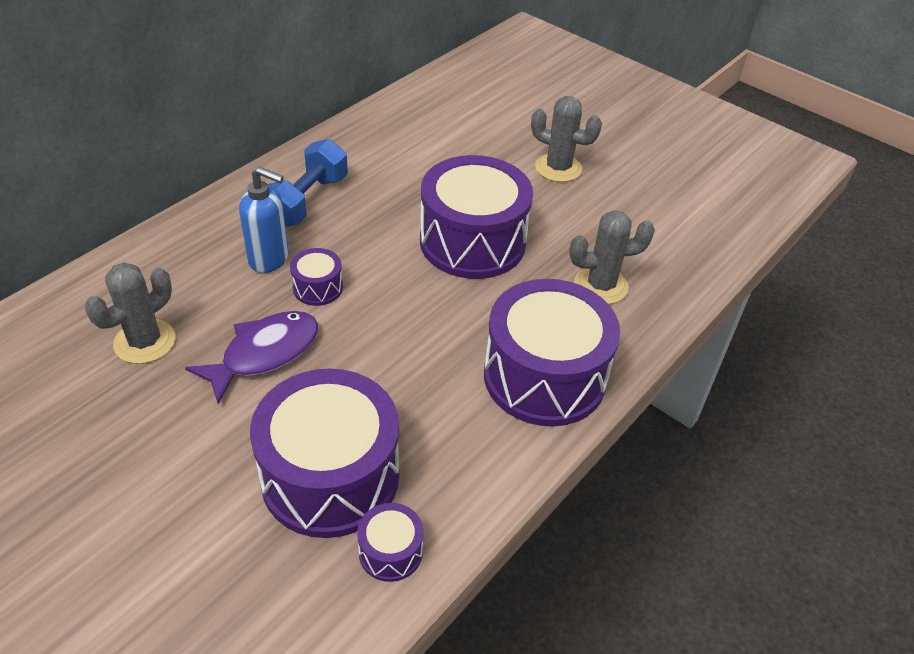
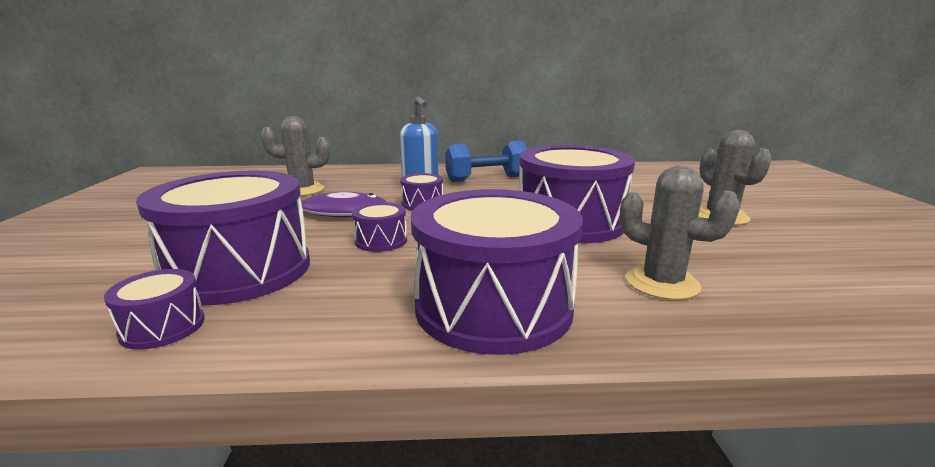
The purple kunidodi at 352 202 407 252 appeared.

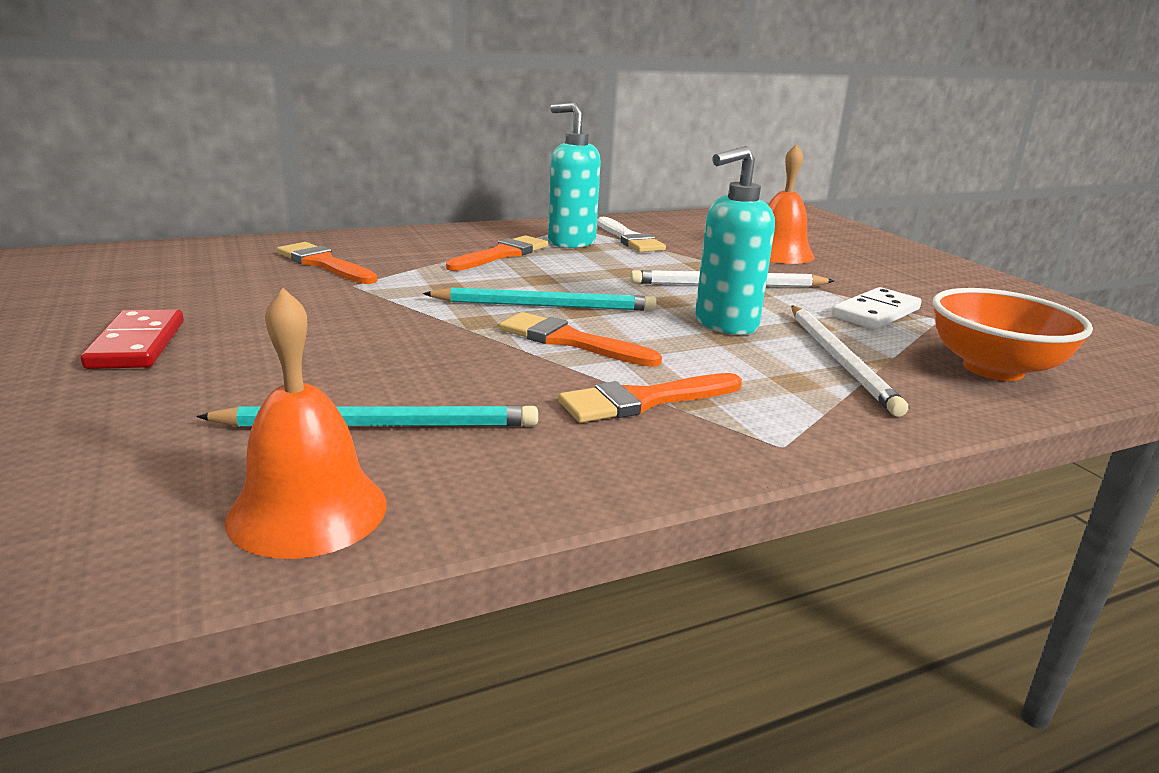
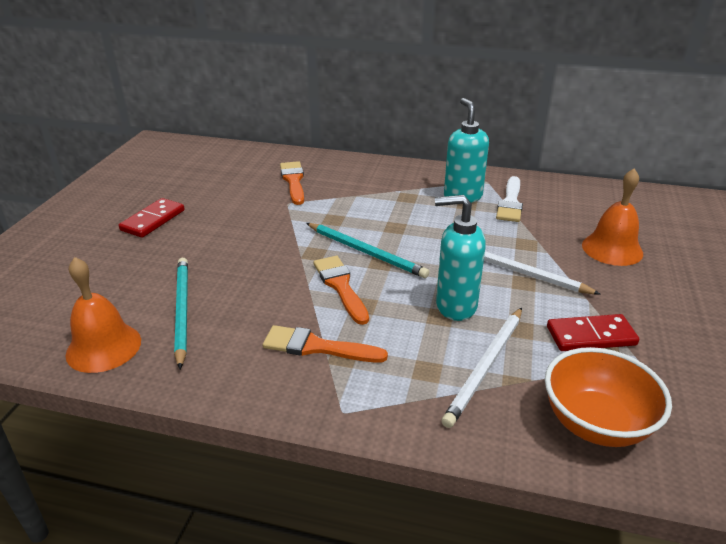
The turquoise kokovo at 196 405 538 427 turned 135 degrees counterclockwise. The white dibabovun at 832 287 922 330 became the red dibabovun at 547 314 639 351. The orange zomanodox at 446 235 548 271 disappeared.

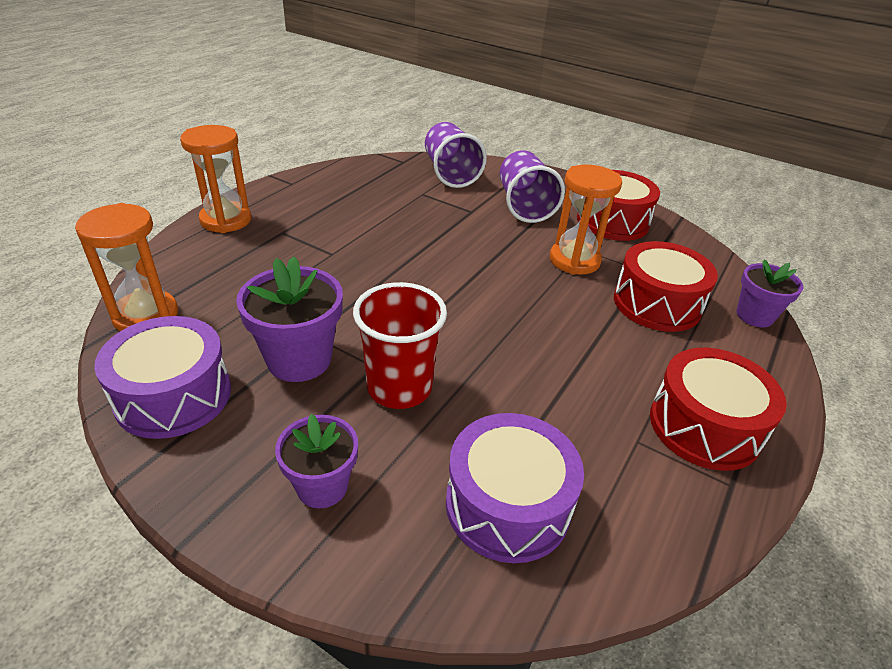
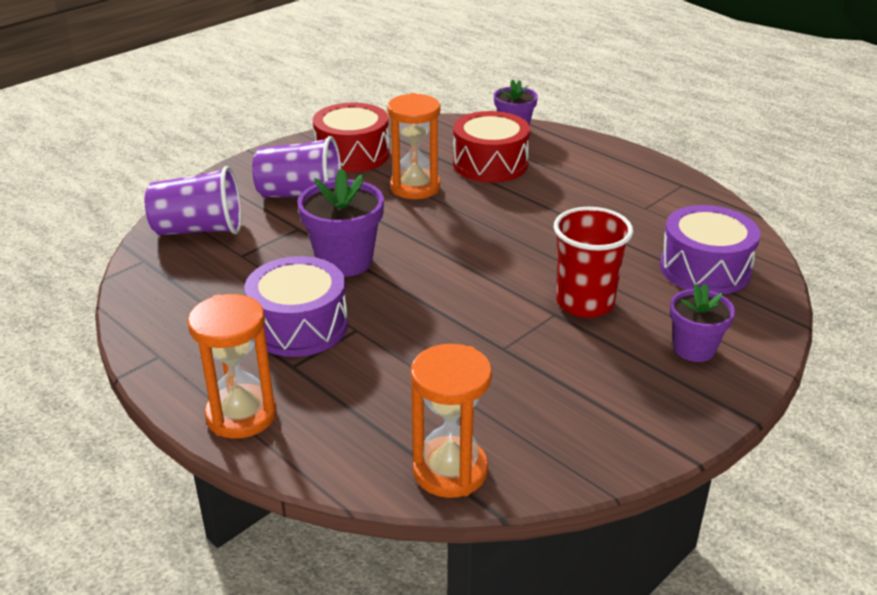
The purple kunidodi moved from 94 316 231 439 to 244 256 348 357. The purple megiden moved from 236 256 343 382 to 298 168 384 277. The red kunidodi at 650 348 787 471 disappeared.

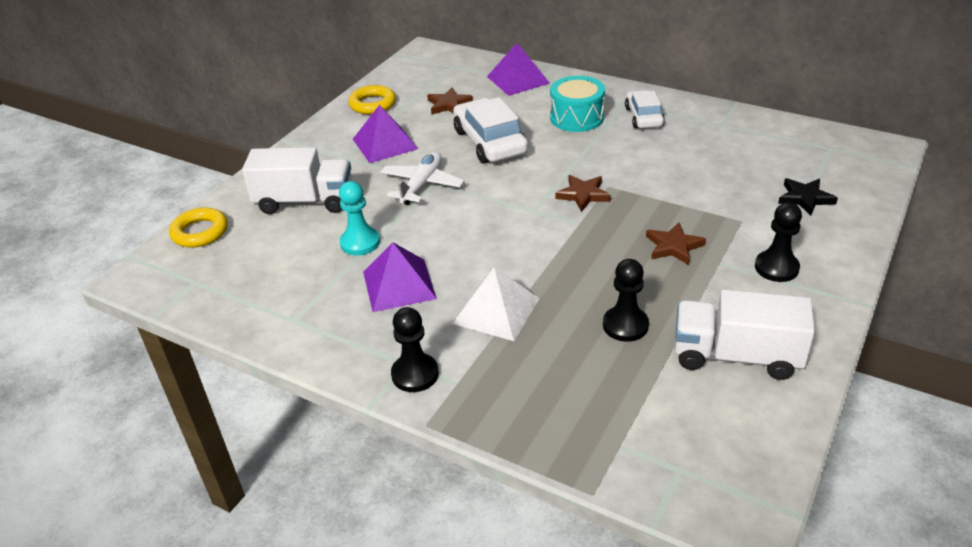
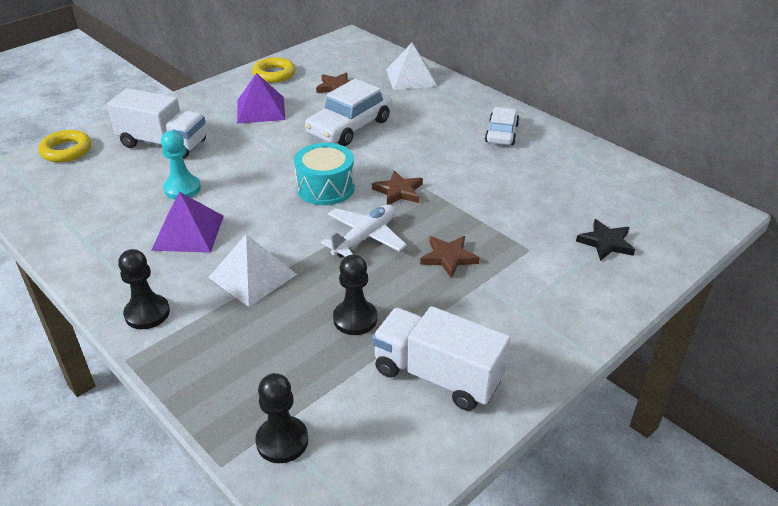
The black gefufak moved from 755 202 802 282 to 255 373 308 463. The turquoise kunidodi moved from 550 76 605 132 to 294 143 355 205. The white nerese at 453 97 528 163 turned 135 degrees counterclockwise. The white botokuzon moved from 381 152 464 205 to 321 205 407 257. The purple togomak at 487 43 550 96 became the white togomak at 386 43 437 90.

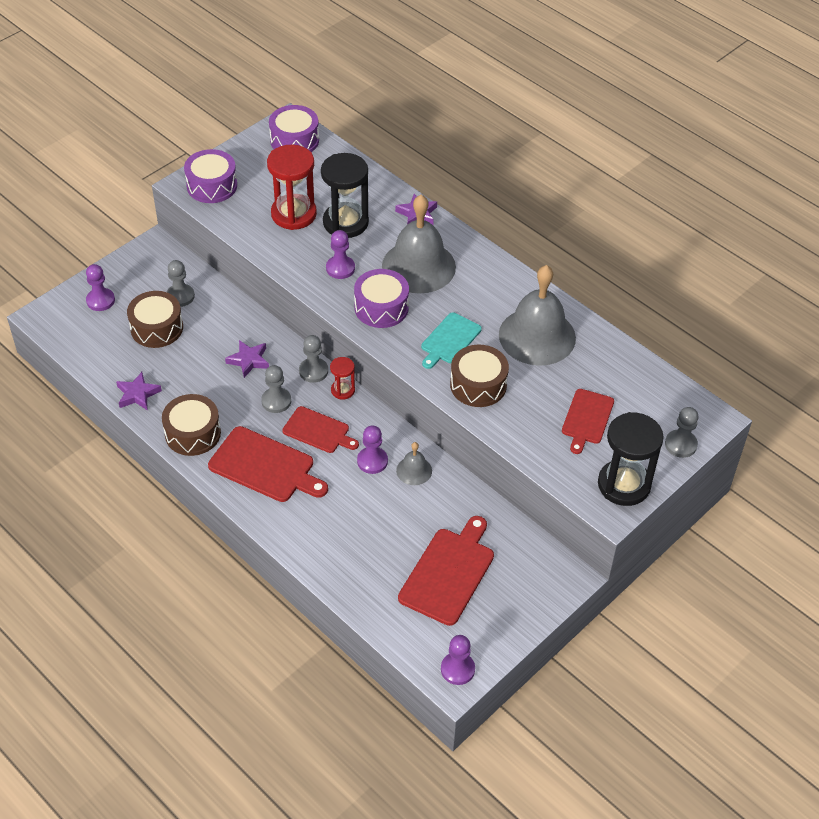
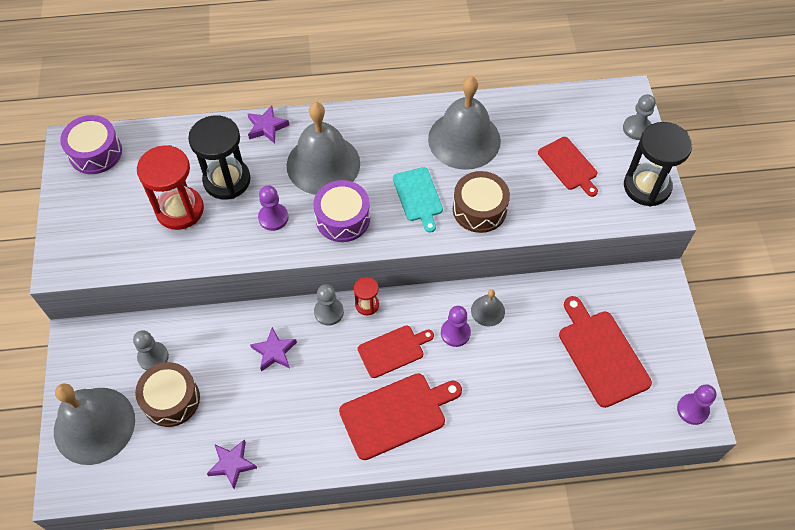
The purple gefufak at 86 264 115 311 was replaced by the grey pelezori at 54 383 135 465. The brown kunidodi at 162 394 221 456 disappeared. The purple kunidodi at 184 149 237 203 disappeared. The grey gefufak at 261 365 291 413 disappeared.

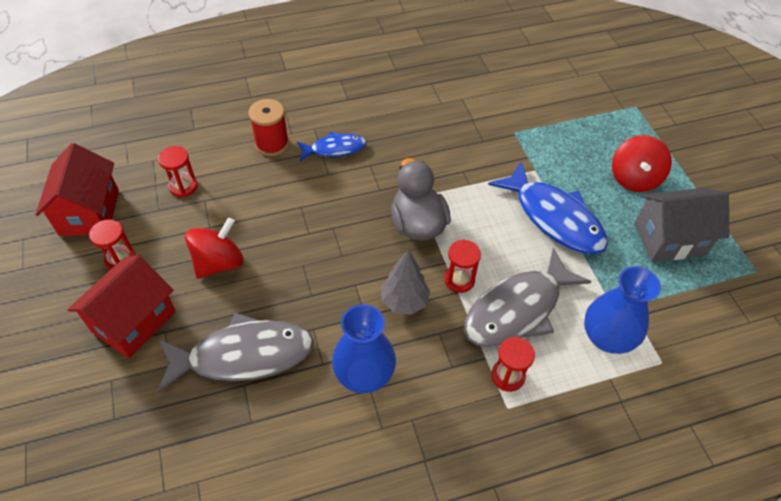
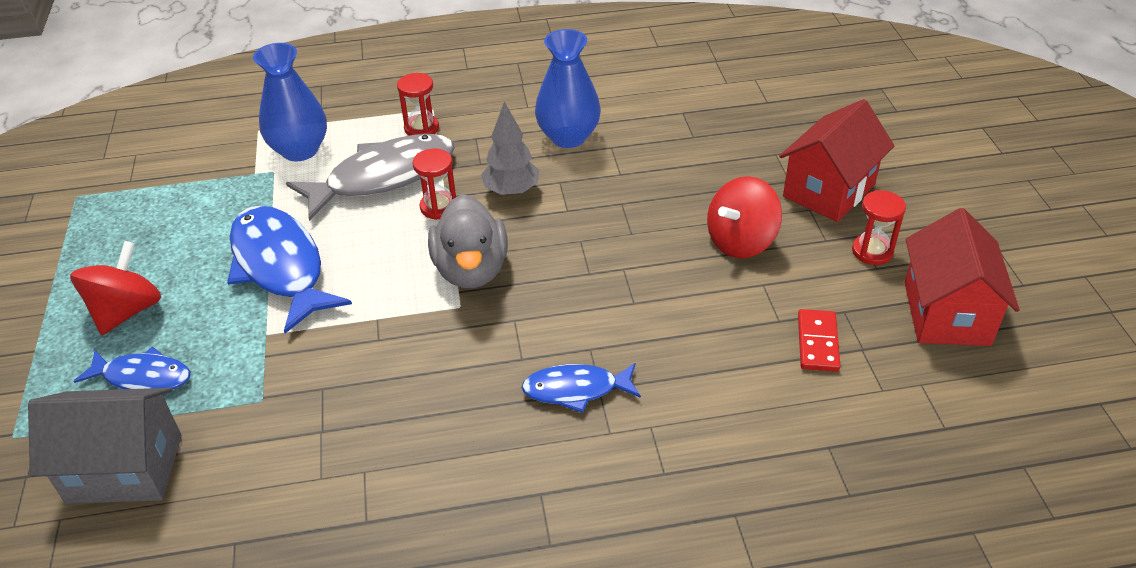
The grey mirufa moved from 634 188 729 262 to 28 388 182 504. The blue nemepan at 74 347 191 390 appeared. The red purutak at 158 146 198 197 was replaced by the red dibabovun at 798 309 840 372. The grey nemepan at 158 313 314 393 disappeared. The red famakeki at 249 99 289 156 disappeared.

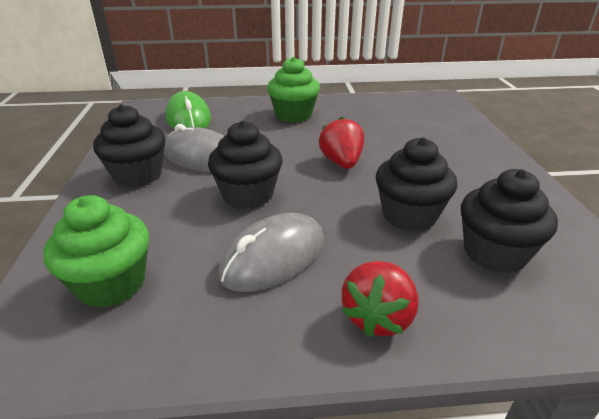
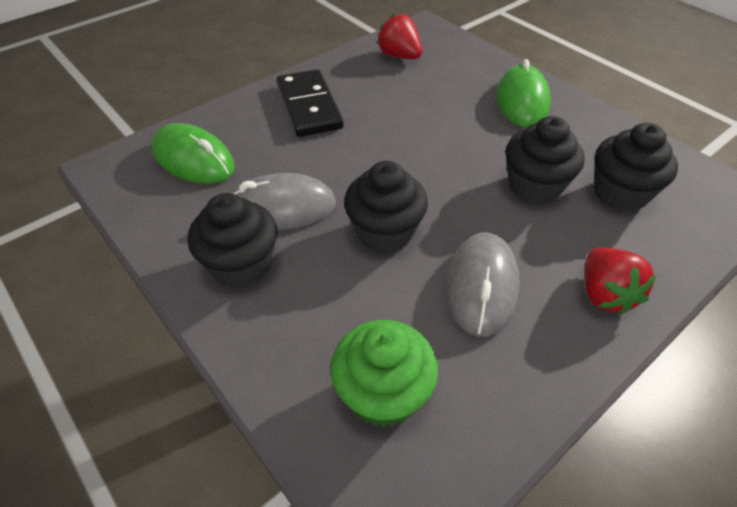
The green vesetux at 267 57 320 122 was replaced by the black dibabovun at 277 69 344 137. The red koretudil moved from 319 117 364 169 to 377 14 422 59. The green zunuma at 497 59 551 127 appeared.

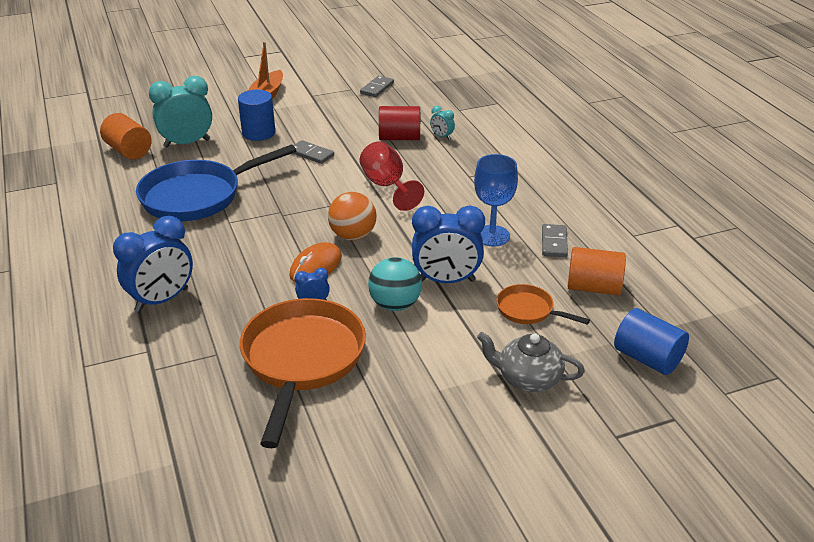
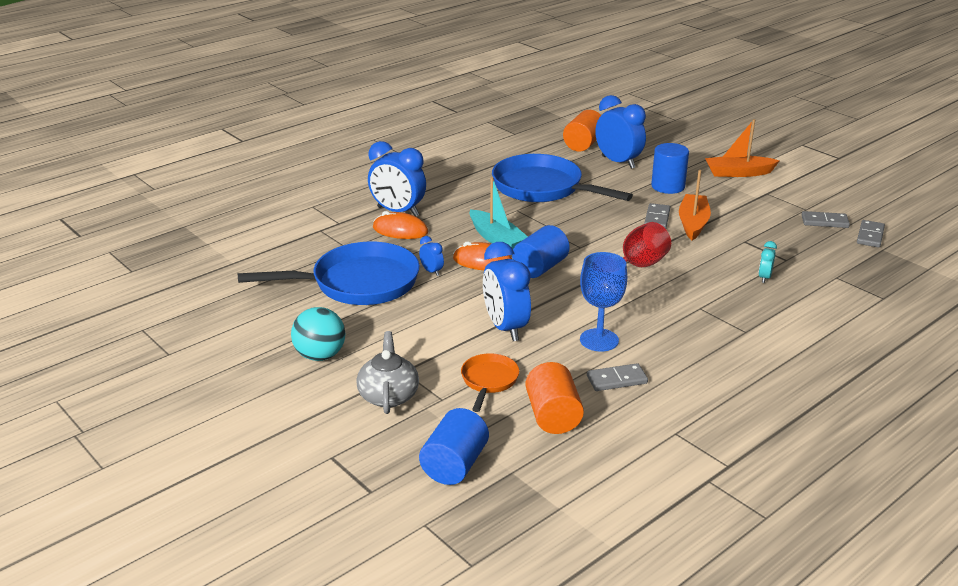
The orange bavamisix at 240 298 366 448 became the blue bavamisix at 238 242 420 305. The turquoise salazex moved from 368 257 422 311 to 291 307 345 361. The orange zunuma at 373 211 428 239 appeared. The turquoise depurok at 470 177 528 249 appeared. The orange salazex at 328 192 376 241 was replaced by the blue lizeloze at 512 225 570 278. The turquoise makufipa at 149 76 212 148 became the blue makufipa at 595 95 646 169. The orange depurok at 679 170 711 240 appeared. The grey dibabovun at 857 220 885 248 appeared. The red lizeloze at 379 106 420 140 disappeared.

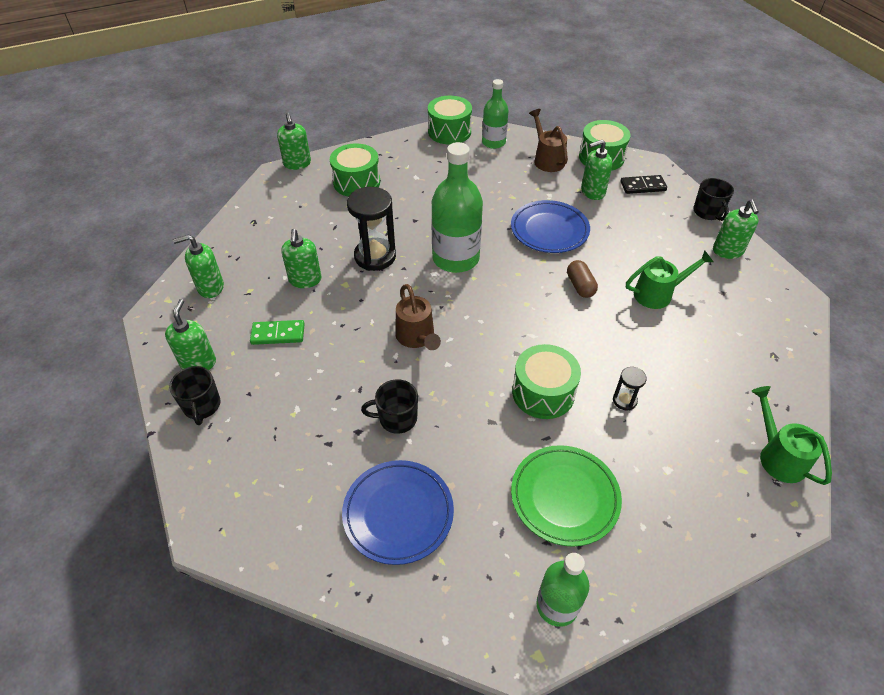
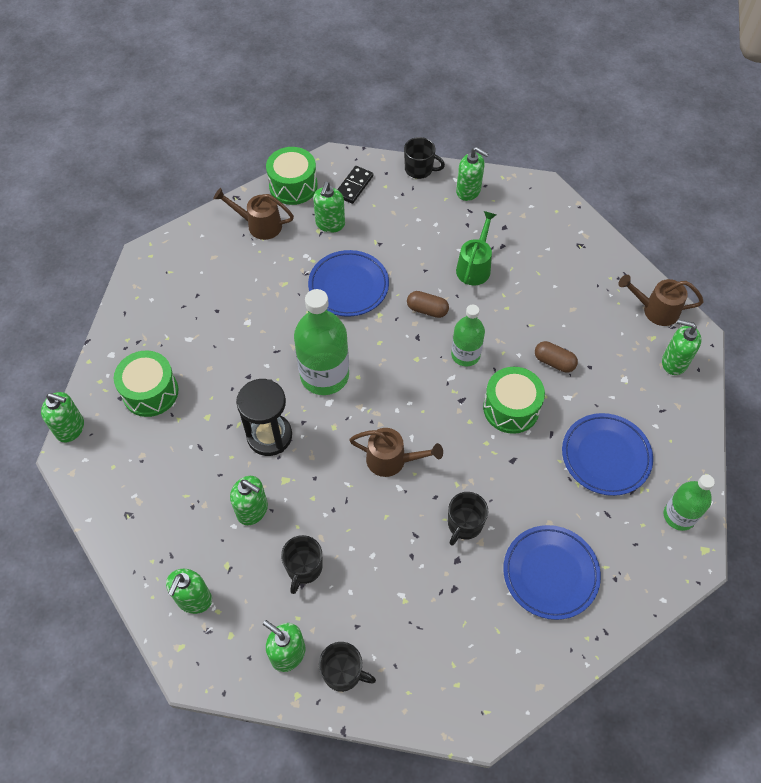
The green dibabovun at 250 320 305 345 was replaced by the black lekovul at 281 535 323 594. The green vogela moved from 482 79 509 149 to 451 305 485 366. The black purutak at 613 367 647 411 was replaced by the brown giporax at 535 341 578 373. The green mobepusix at 511 445 622 547 became the blue mobepusix at 562 413 653 496. The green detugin at 752 386 832 485 became the brown detugin at 618 275 704 326. The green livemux at 662 319 701 375 appeared. The green kunidodi at 428 96 472 145 disappeared.

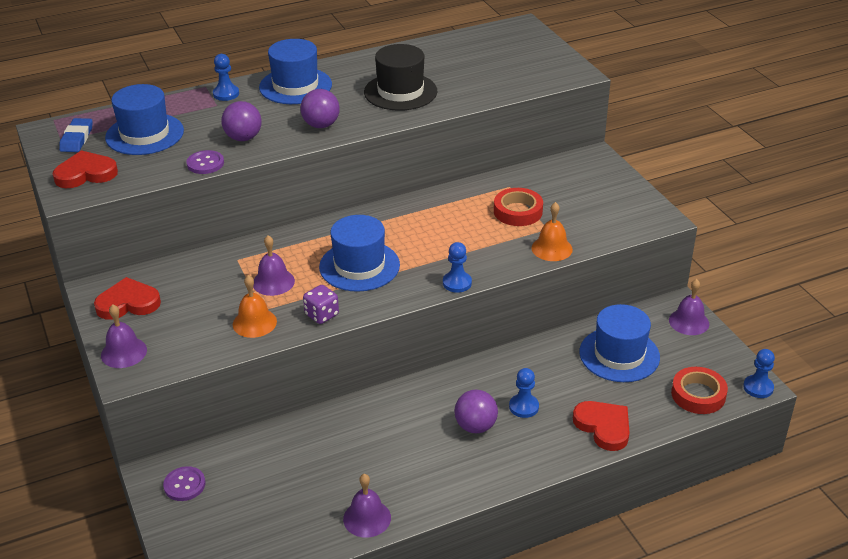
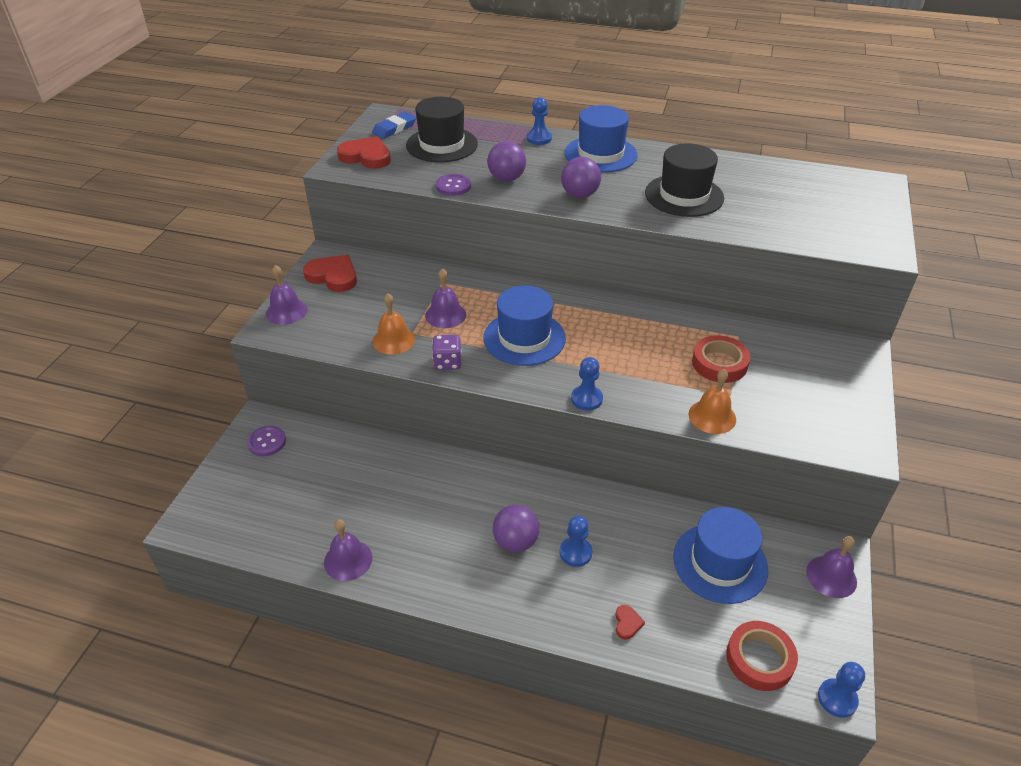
The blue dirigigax at 105 84 184 155 became the black dirigigax at 406 97 478 162. The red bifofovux at 573 401 630 451 changed to 0.47 times the size.

